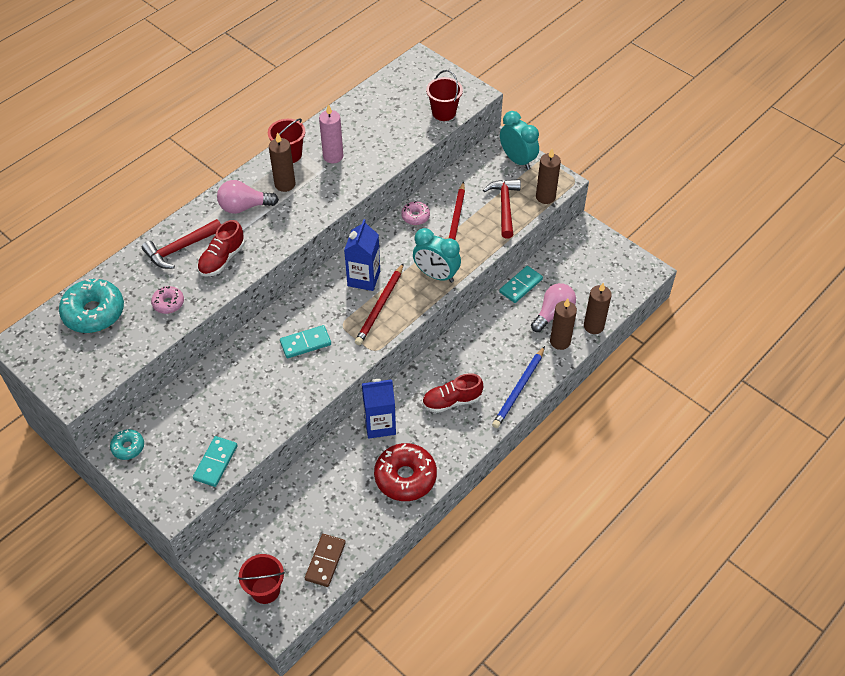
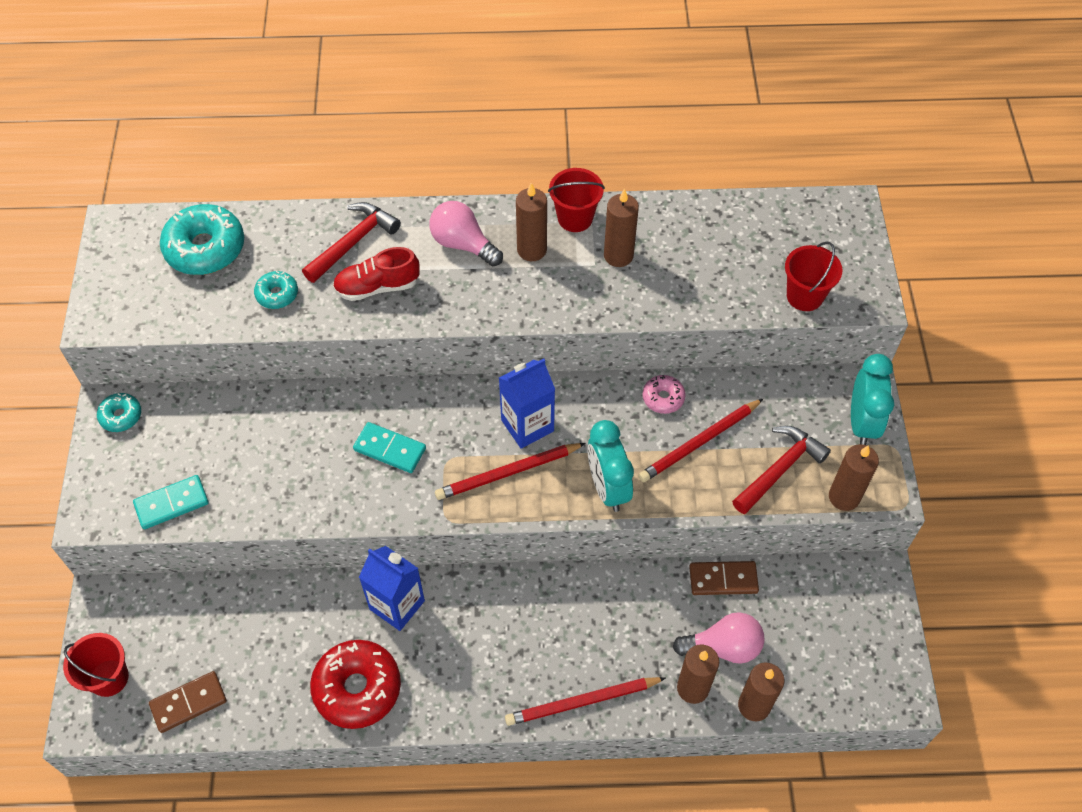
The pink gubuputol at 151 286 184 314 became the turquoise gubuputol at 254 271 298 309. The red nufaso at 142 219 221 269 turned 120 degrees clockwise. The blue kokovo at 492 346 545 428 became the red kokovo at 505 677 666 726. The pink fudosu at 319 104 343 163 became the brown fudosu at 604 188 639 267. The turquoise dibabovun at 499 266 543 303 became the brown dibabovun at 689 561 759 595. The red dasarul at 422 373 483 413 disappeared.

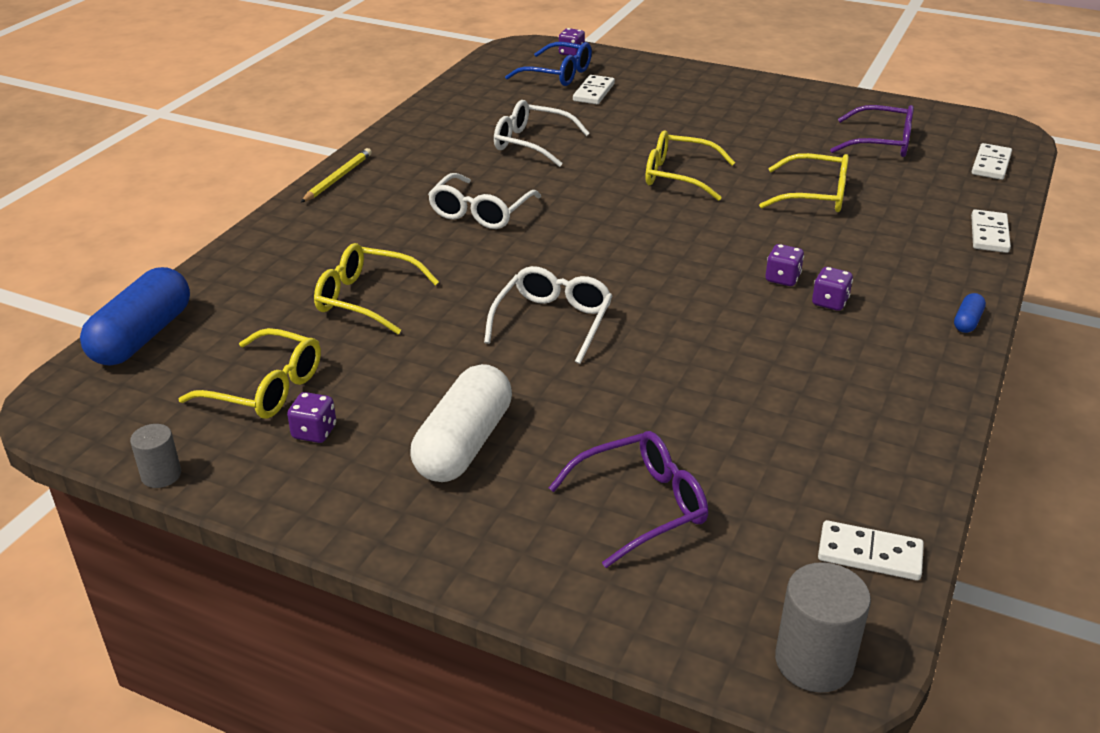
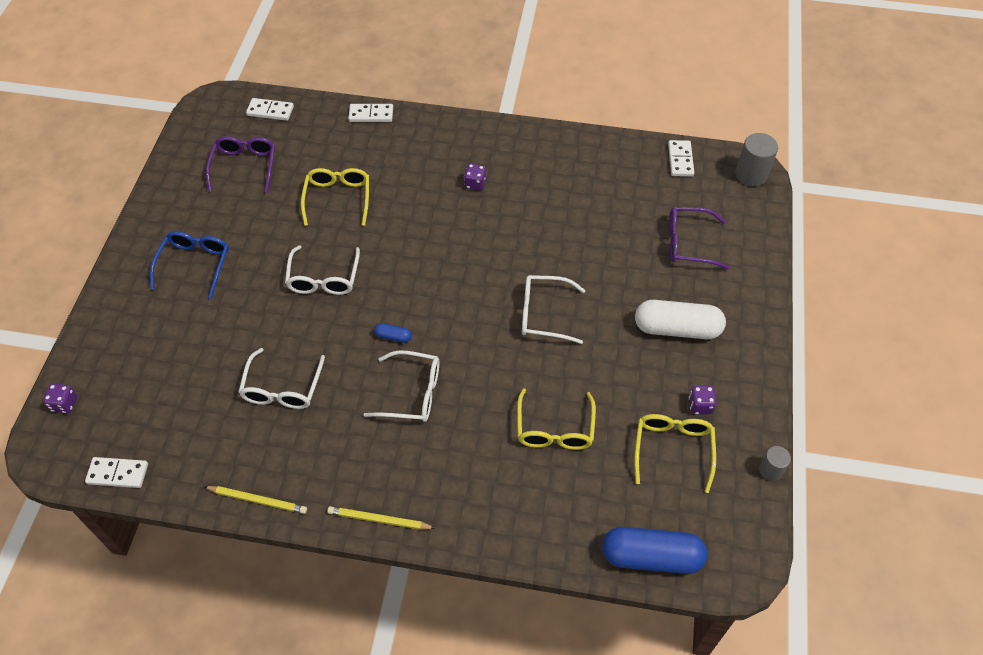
The white dibabovun moved from 573 75 615 104 to 85 457 148 488. The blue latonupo moved from 505 42 592 86 to 150 231 229 299. The yellow kokovo at 204 486 307 514 appeared. The yellow latonupo at 646 130 735 201 became the white latonupo at 285 246 360 295. The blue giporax moved from 954 293 986 333 to 374 323 412 343. The purple latonupo at 549 431 708 568 turned 45 degrees counterclockwise. The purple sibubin at 766 244 804 286 disappeared.

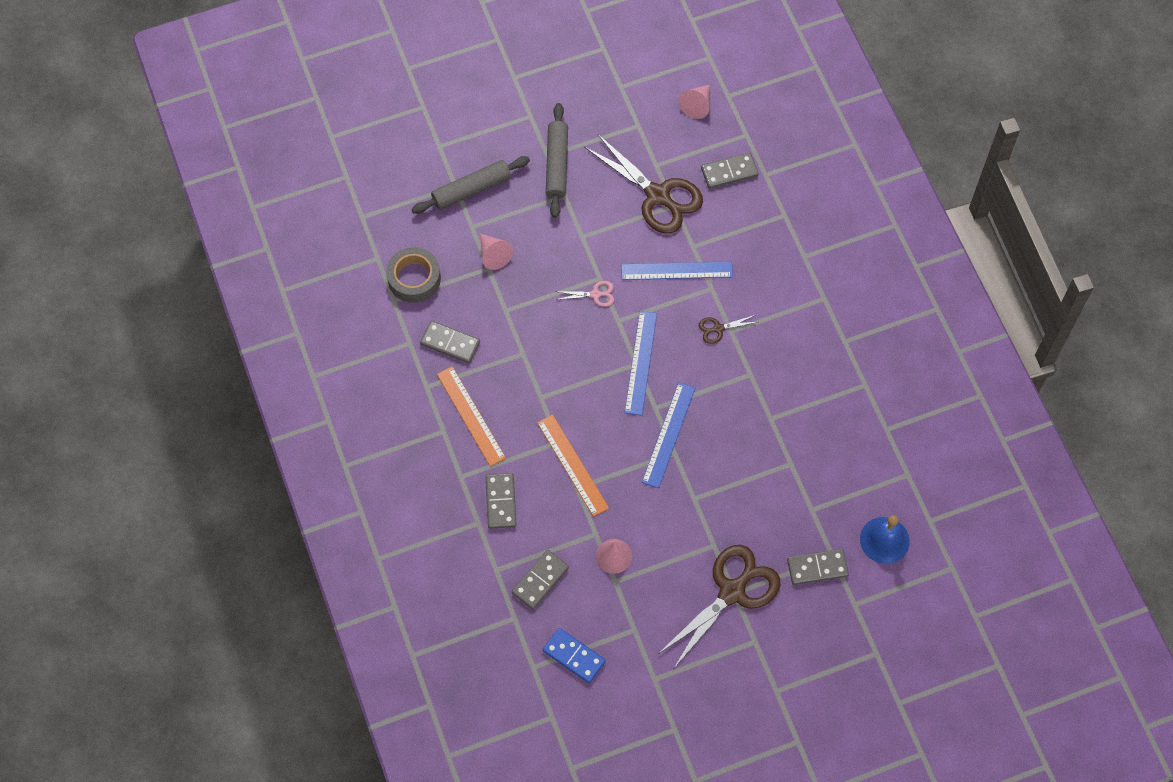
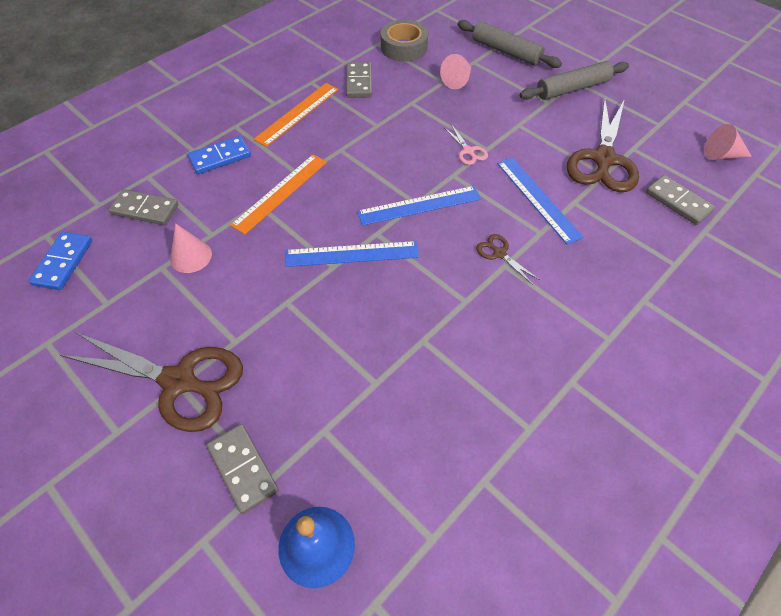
The grey dibabovun at 486 473 517 529 became the blue dibabovun at 188 136 251 174.

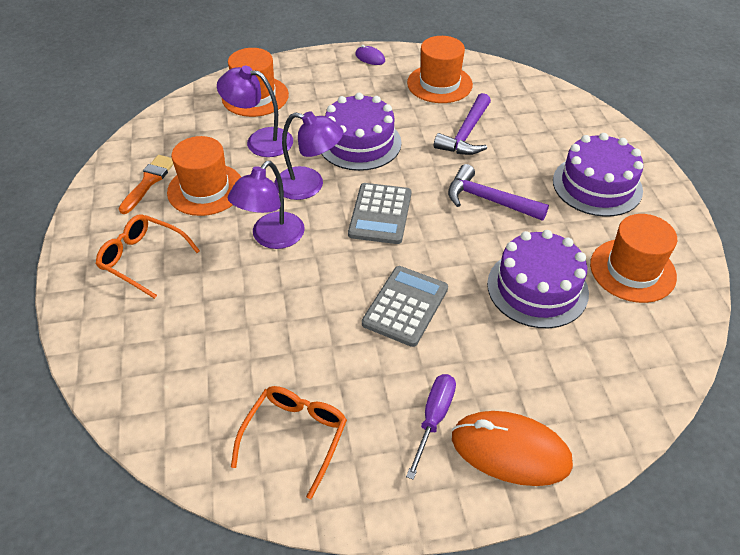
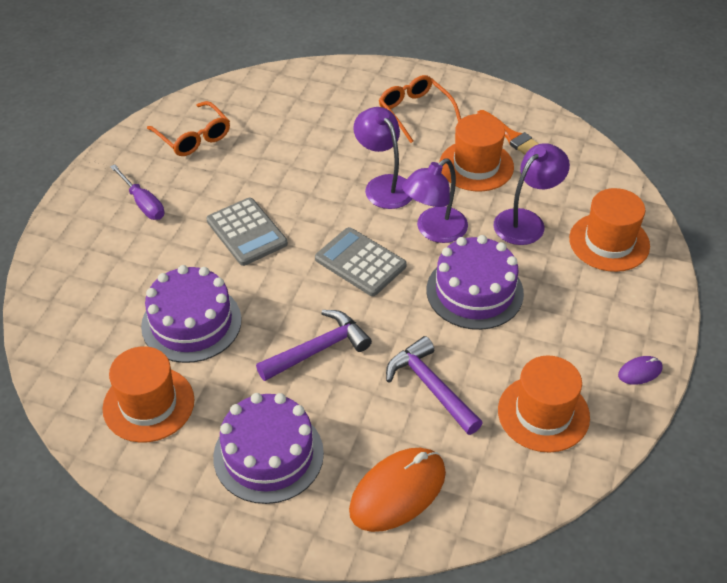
The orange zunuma moved from 452 411 573 486 to 349 448 446 532. The orange latonupo at 96 215 200 299 turned 90 degrees counterclockwise.

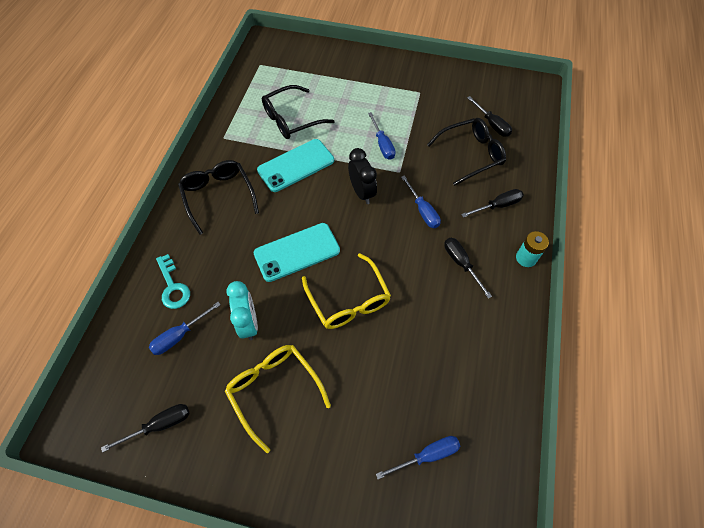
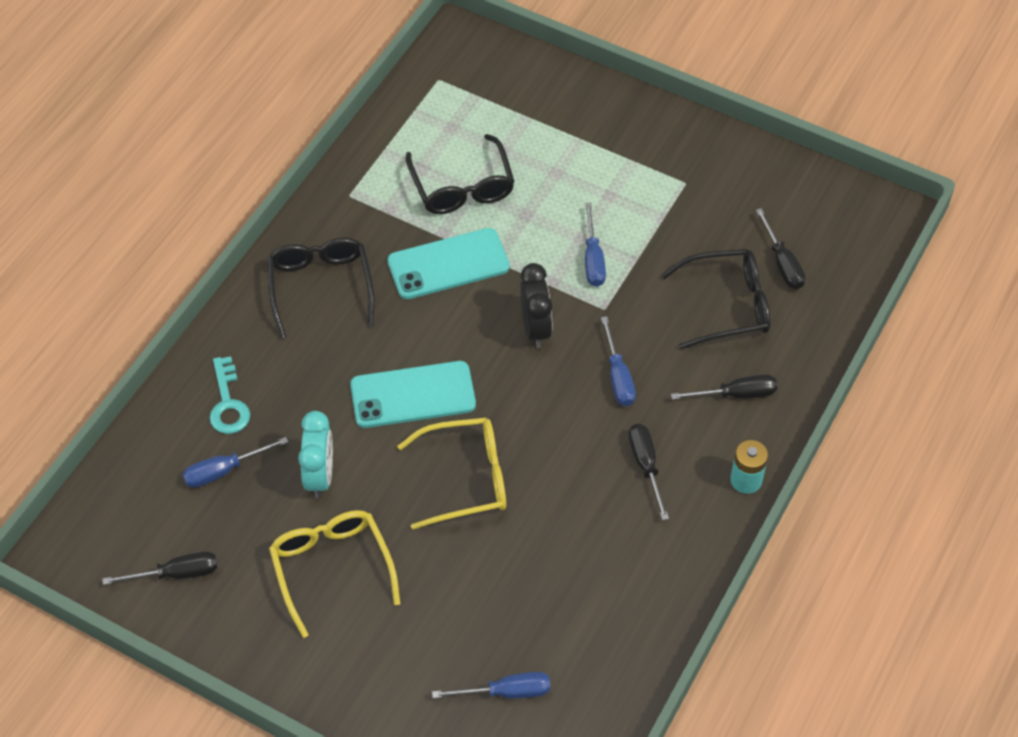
The yellow latonupo at 302 253 391 329 turned 90 degrees counterclockwise. The black latonupo at 262 85 334 139 turned 90 degrees counterclockwise.

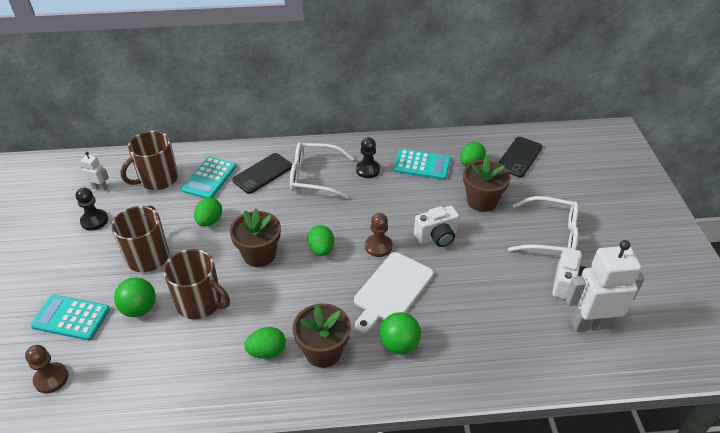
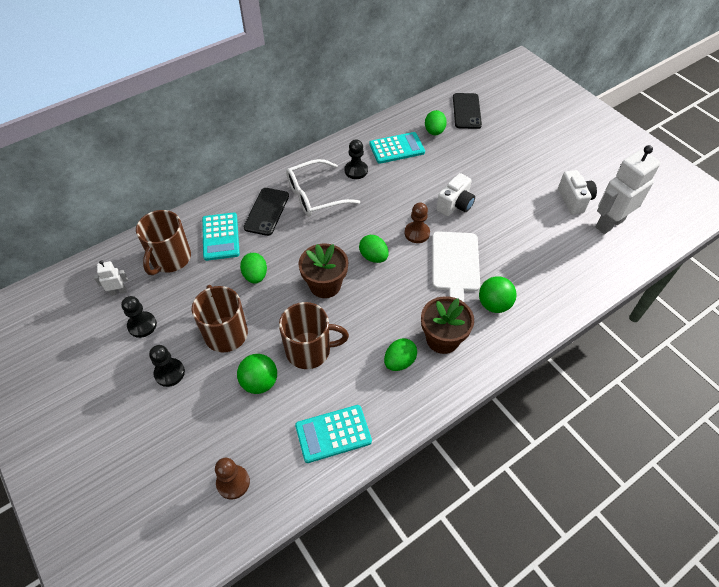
The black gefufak at 149 345 185 387 appeared. The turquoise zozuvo moved from 30 295 110 341 to 295 405 372 463. The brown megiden at 463 157 510 212 disappeared. The white latonupo at 508 196 578 251 disappeared.

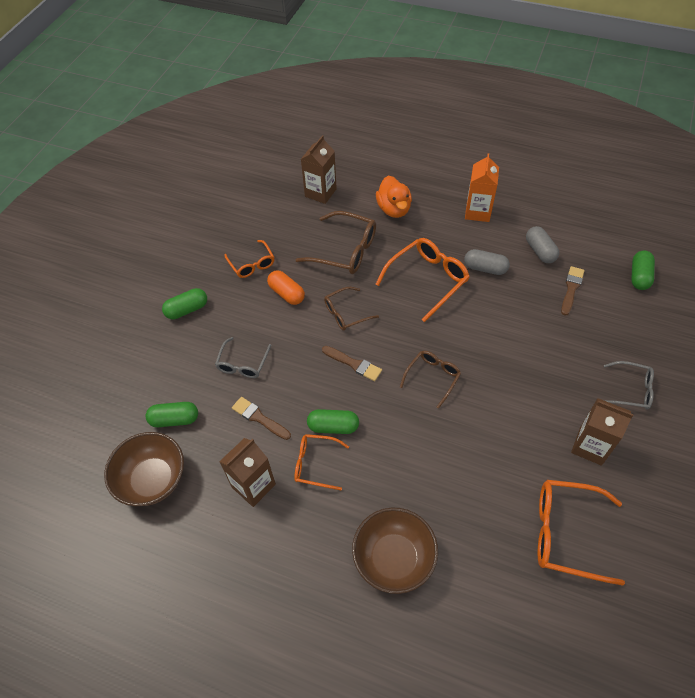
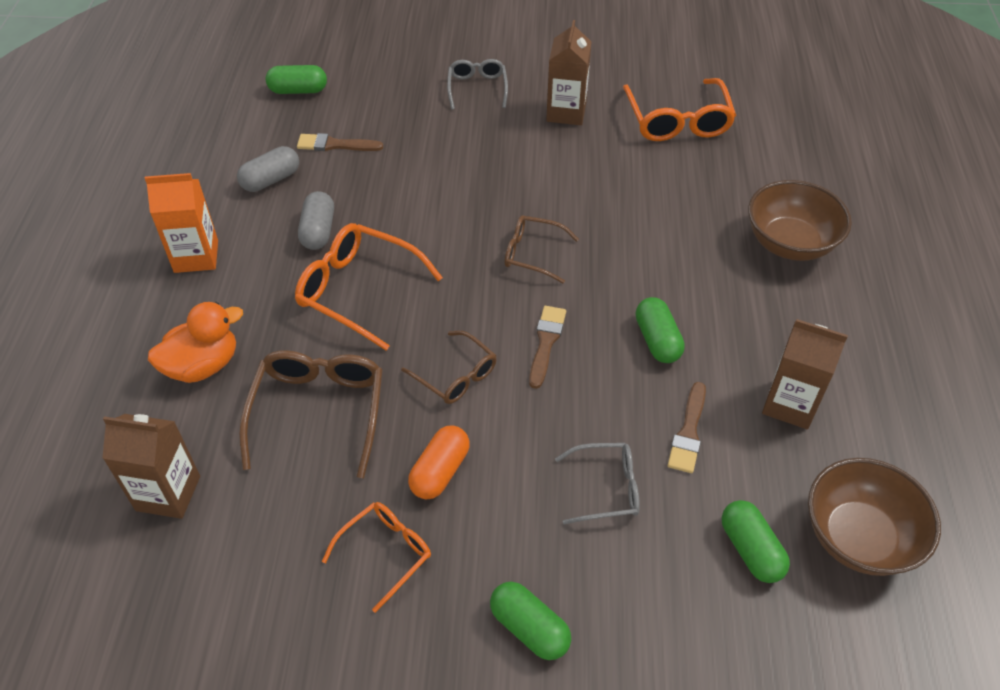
The orange latonupo at 294 434 349 490 disappeared.

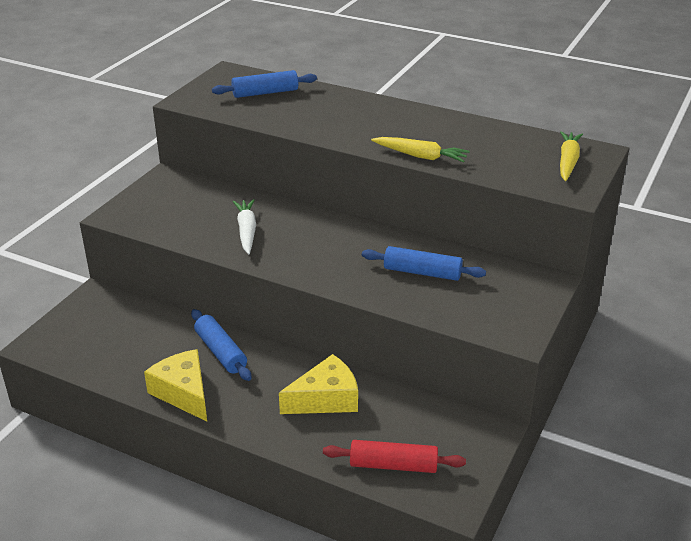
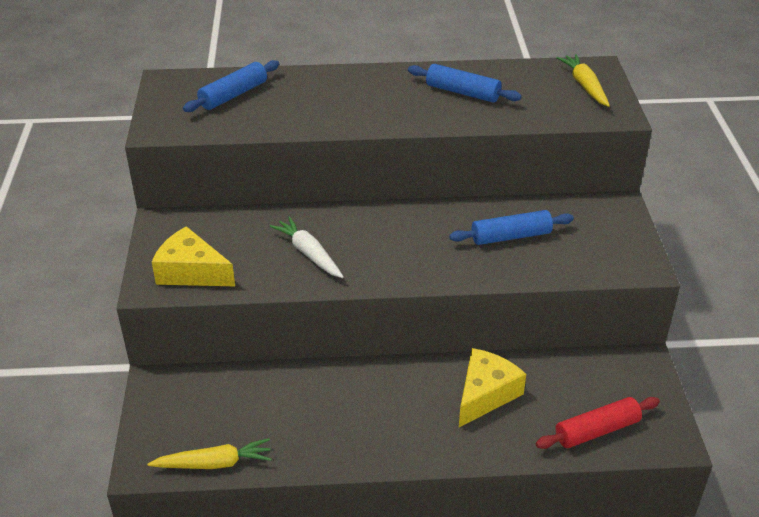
The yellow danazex moved from 371 137 470 162 to 147 438 272 469. The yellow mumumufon moved from 144 349 207 422 to 152 226 235 286. The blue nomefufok moved from 191 309 251 381 to 408 64 522 103.

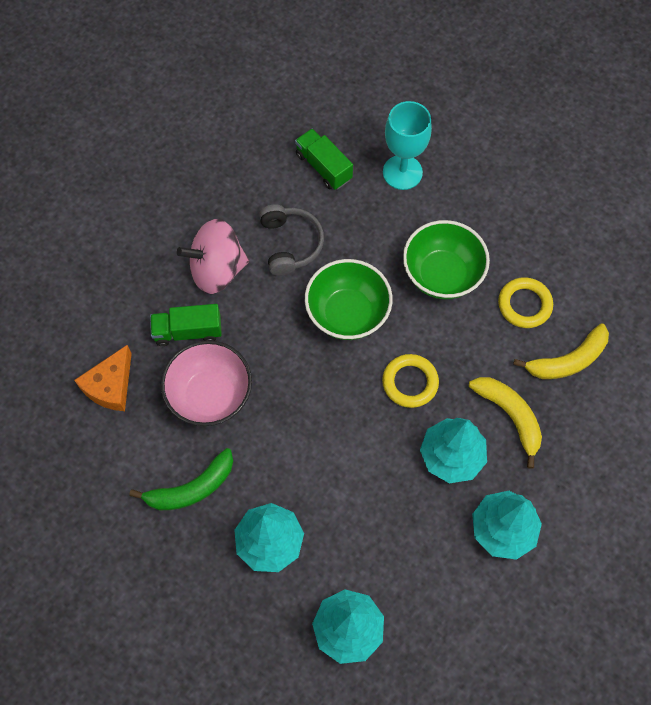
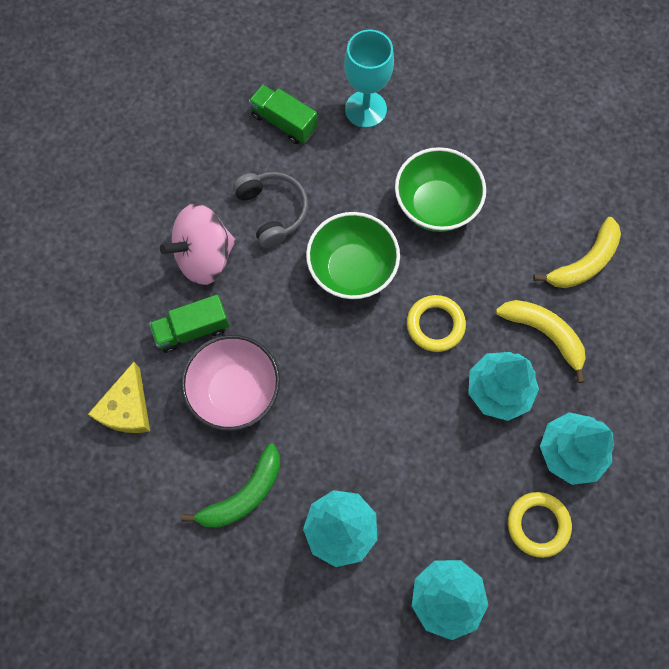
The orange mumumufon at 74 345 132 411 became the yellow mumumufon at 88 362 150 433. The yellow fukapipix moved from 498 277 553 328 to 508 492 572 558.

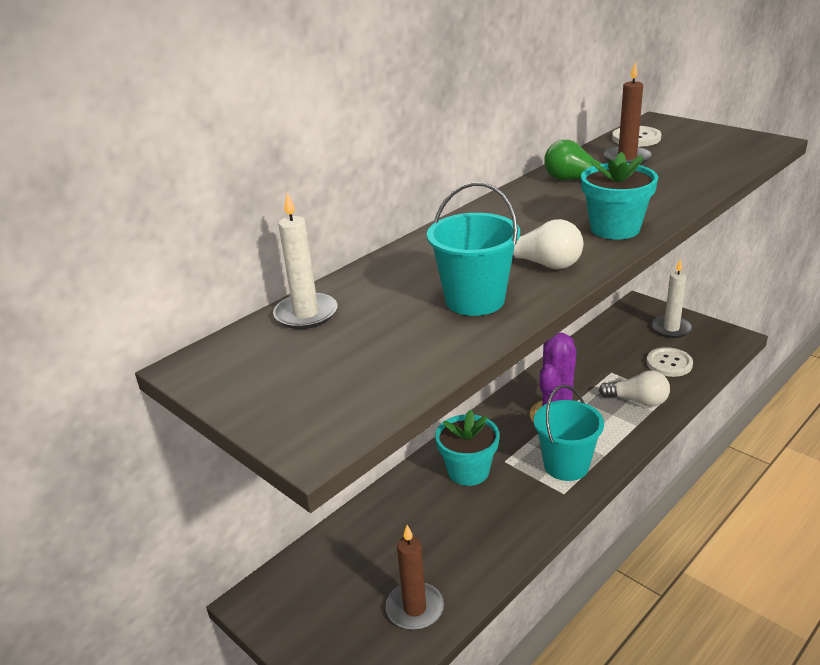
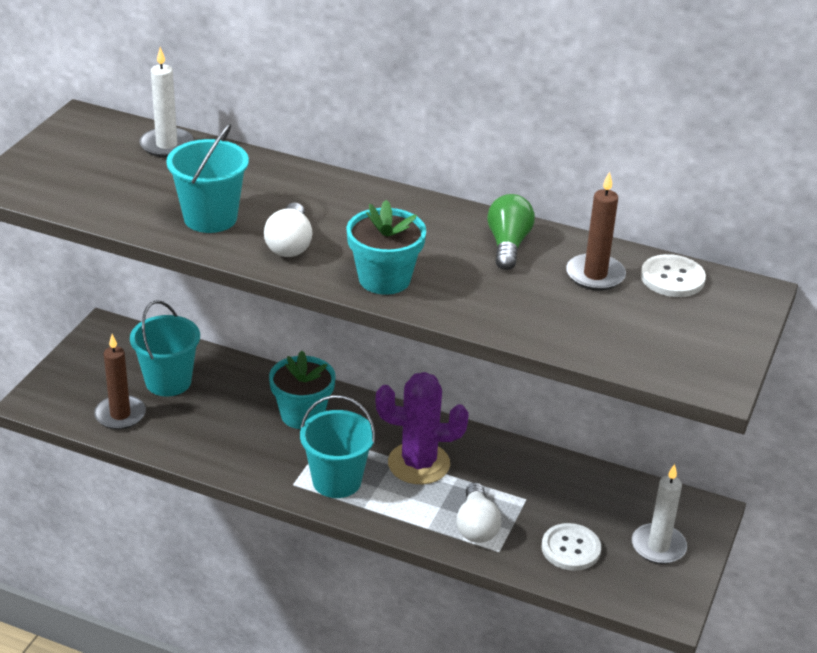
The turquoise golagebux at 130 300 200 396 appeared.

